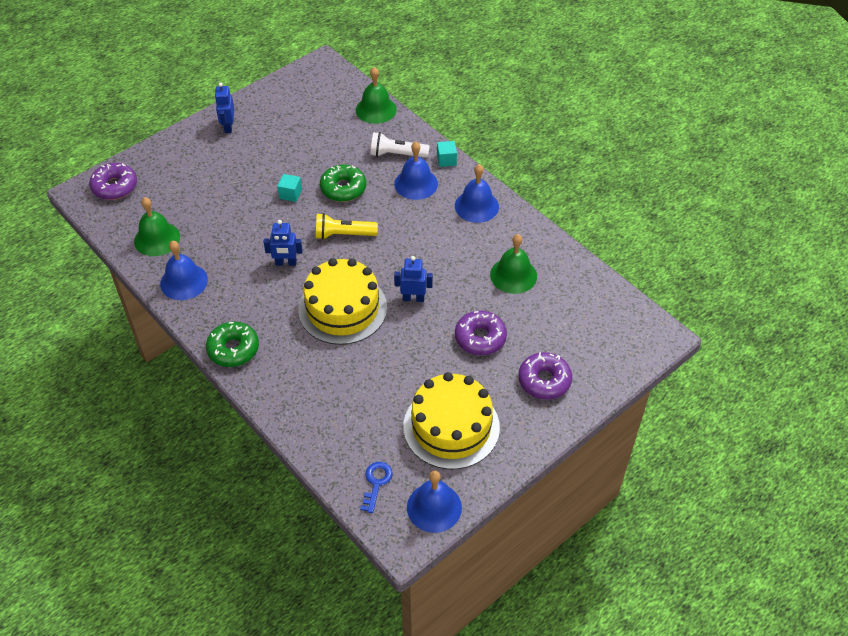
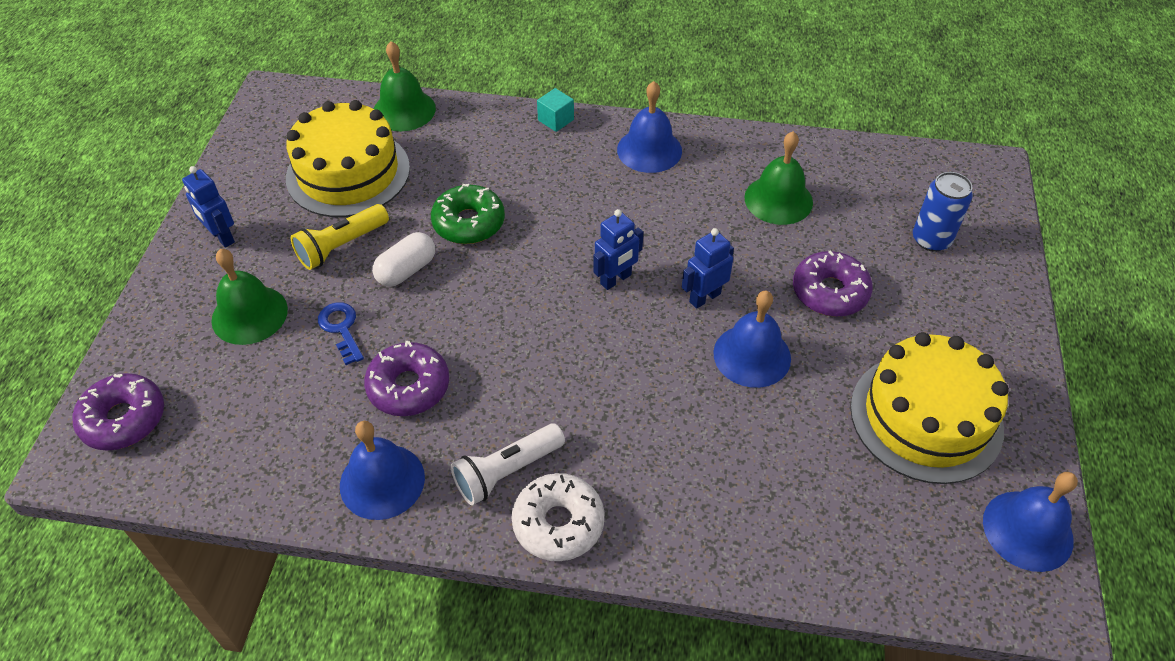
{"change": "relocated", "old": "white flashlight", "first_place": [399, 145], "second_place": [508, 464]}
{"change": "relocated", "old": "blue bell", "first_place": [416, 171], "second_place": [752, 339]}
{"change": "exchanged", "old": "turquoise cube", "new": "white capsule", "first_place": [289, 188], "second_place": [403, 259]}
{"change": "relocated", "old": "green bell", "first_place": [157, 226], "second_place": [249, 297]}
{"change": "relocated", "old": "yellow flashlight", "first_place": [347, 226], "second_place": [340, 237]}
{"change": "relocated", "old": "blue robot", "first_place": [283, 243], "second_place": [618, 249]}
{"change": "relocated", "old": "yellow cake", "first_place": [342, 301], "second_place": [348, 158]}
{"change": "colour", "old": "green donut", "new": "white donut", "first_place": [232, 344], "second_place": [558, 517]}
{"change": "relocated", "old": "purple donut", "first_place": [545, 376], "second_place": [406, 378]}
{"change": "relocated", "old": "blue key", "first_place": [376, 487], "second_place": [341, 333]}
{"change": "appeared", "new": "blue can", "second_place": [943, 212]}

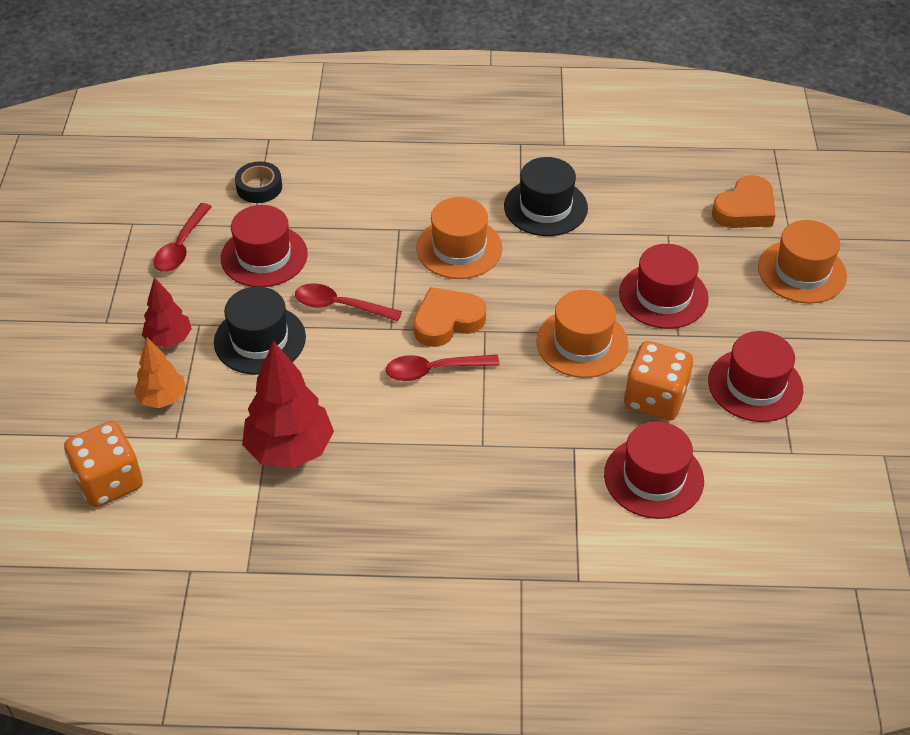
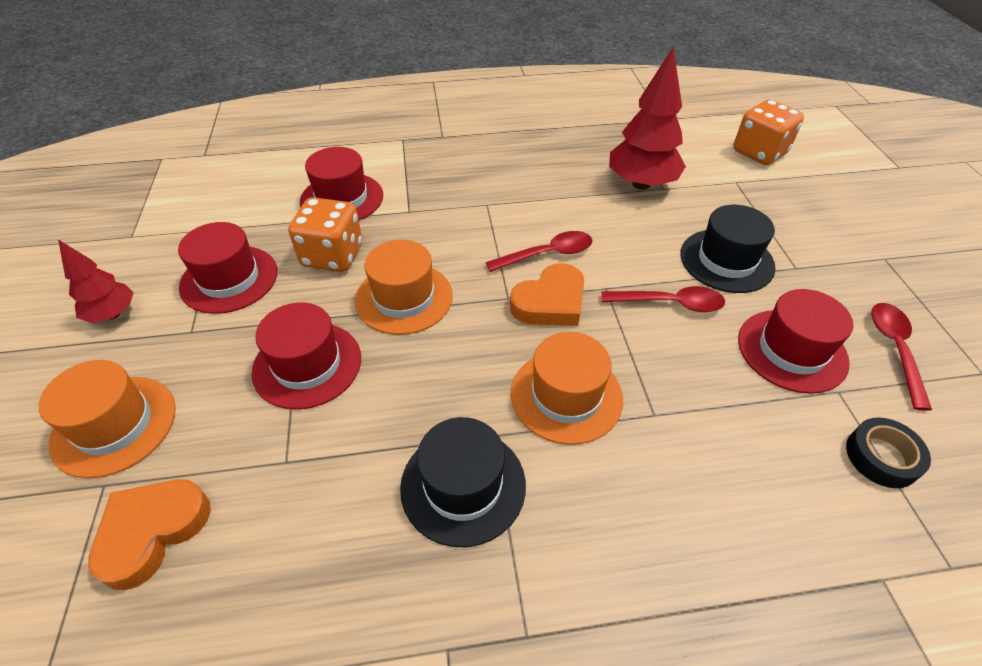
{"change": "relocated", "old": "red tree", "first_place": [167, 312], "second_place": [96, 281]}
{"change": "missing", "old": "orange tree", "first_place": [160, 373]}

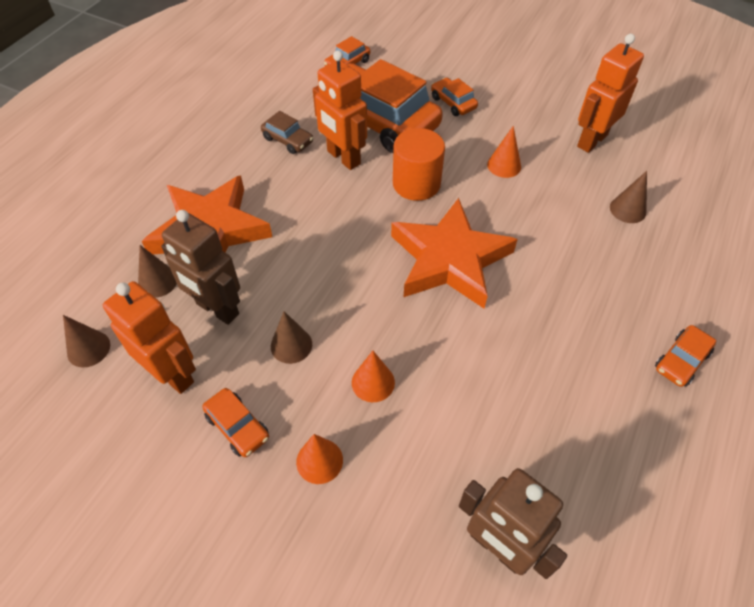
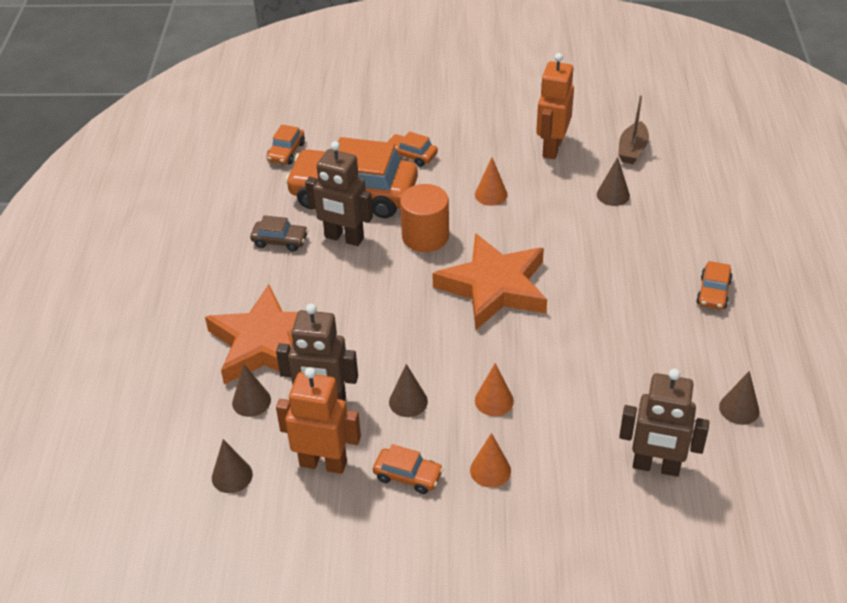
{"change": "colour", "old": "orange robot", "new": "brown robot", "first_place": [340, 110], "second_place": [339, 193]}
{"change": "appeared", "new": "brown boat", "second_place": [633, 129]}
{"change": "appeared", "new": "brown cone", "second_place": [739, 398]}

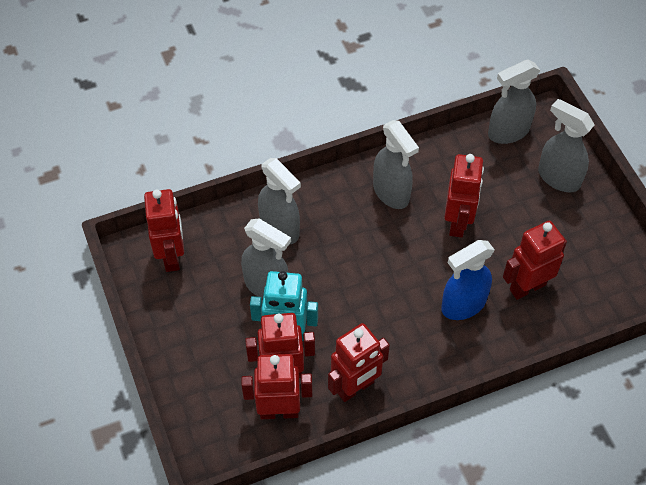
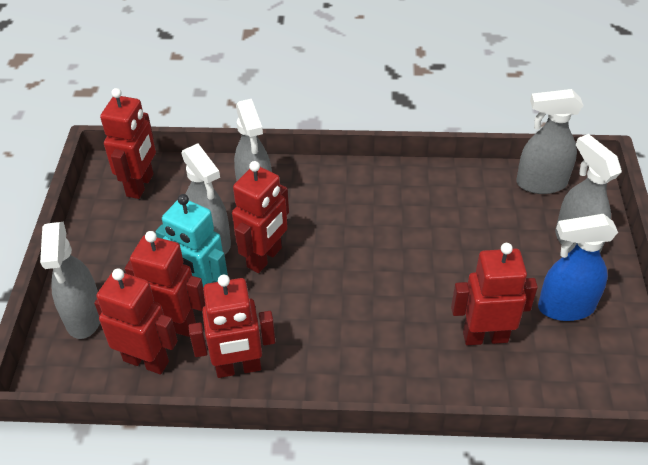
{"change": "relocated", "old": "grey spray bottle", "first_place": [396, 164], "second_place": [70, 280]}
{"change": "relocated", "old": "red robot", "first_place": [464, 196], "second_place": [260, 217]}
{"change": "relocated", "old": "blue spray bottle", "first_place": [468, 280], "second_place": [578, 267]}

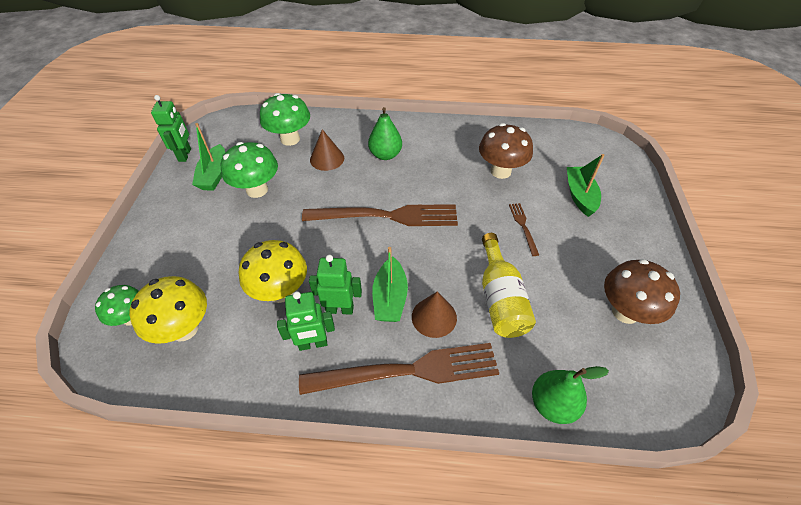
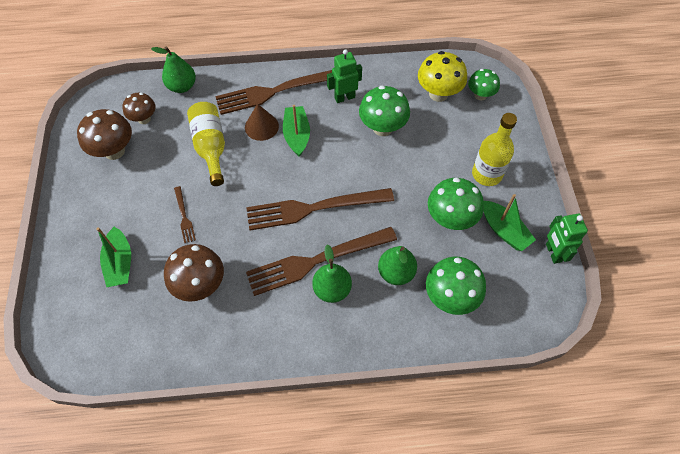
{"change": "spun", "old": "green boat", "first_place": [208, 157], "second_place": [510, 222], "degrees": 150}
{"change": "exchanged", "old": "brown cone", "new": "green pear", "first_place": [327, 150], "second_place": [397, 265]}
{"change": "colour", "old": "yellow mushroom", "new": "green mushroom", "first_place": [273, 271], "second_place": [384, 110]}
{"change": "missing", "old": "green robot", "first_place": [335, 284]}
{"change": "appeared", "new": "brown mushroom", "second_place": [139, 108]}
{"change": "appeared", "new": "yellow bottle", "second_place": [494, 149]}
{"change": "appeared", "new": "brown fork", "second_place": [321, 261]}

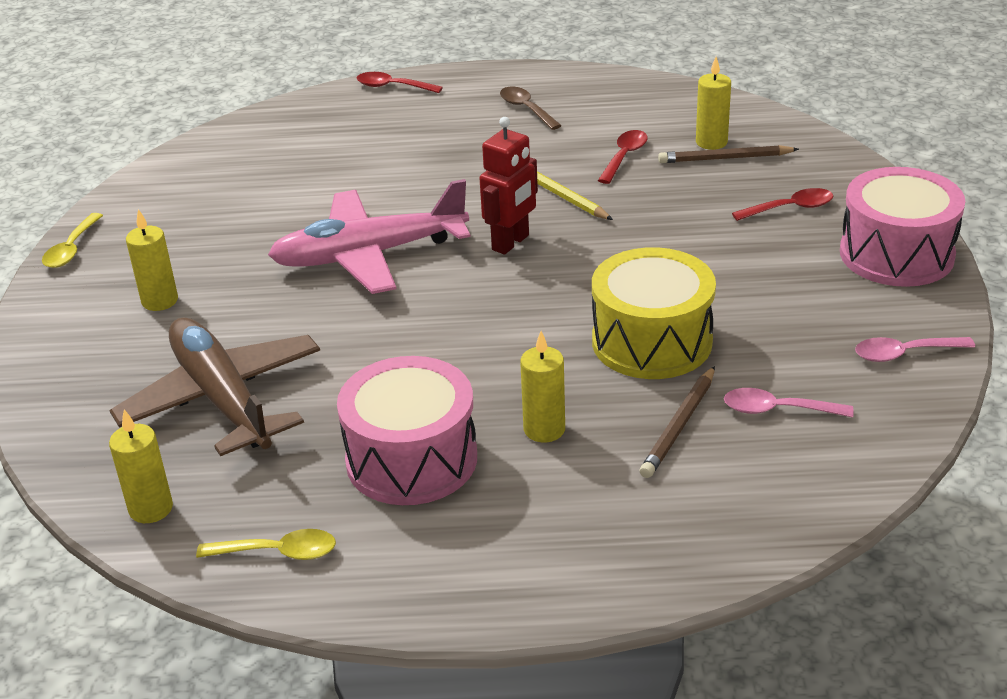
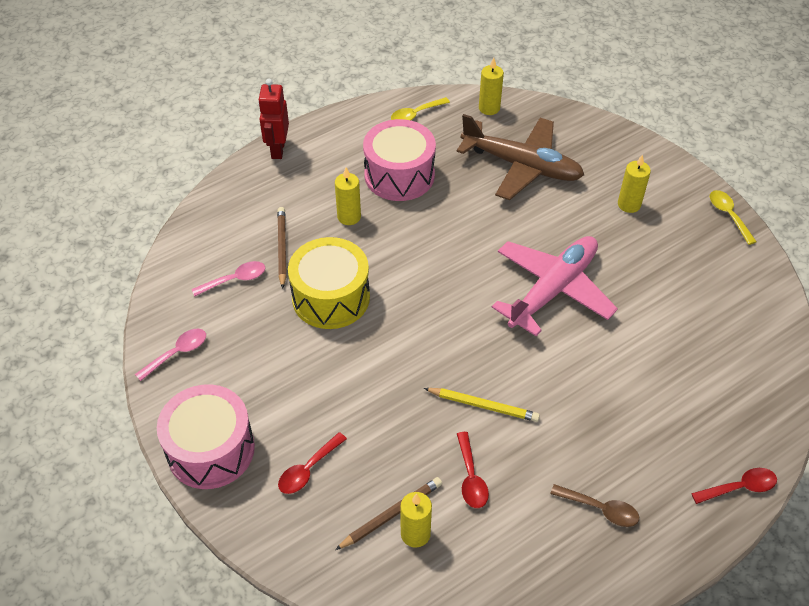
{"change": "relocated", "old": "red robot", "first_place": [509, 185], "second_place": [273, 119]}

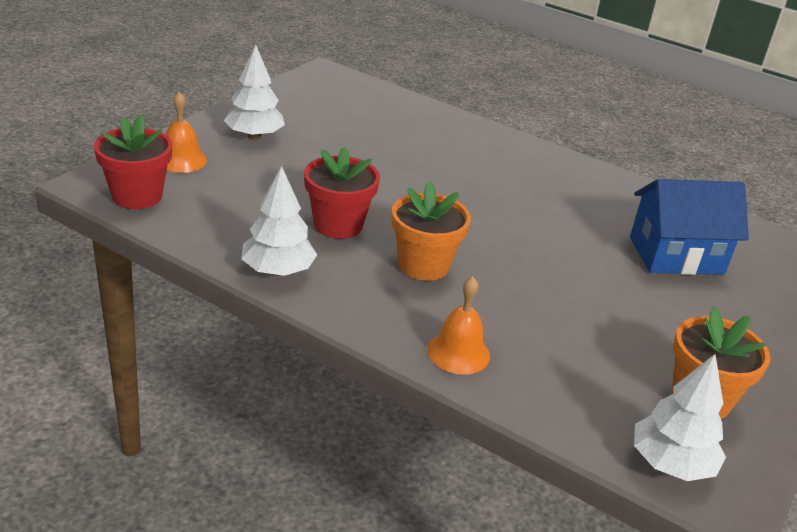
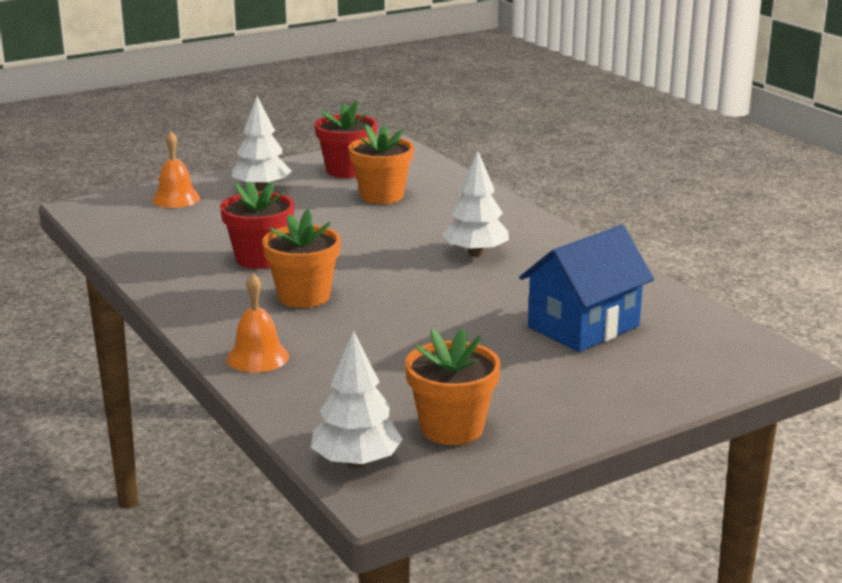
{"change": "relocated", "old": "red flower pot", "first_place": [133, 162], "second_place": [346, 139]}
{"change": "relocated", "old": "white tree", "first_place": [279, 221], "second_place": [475, 203]}
{"change": "spun", "old": "blue house", "first_place": [689, 227], "second_place": [586, 288], "degrees": -60}
{"change": "appeared", "new": "orange flower pot", "second_place": [381, 164]}

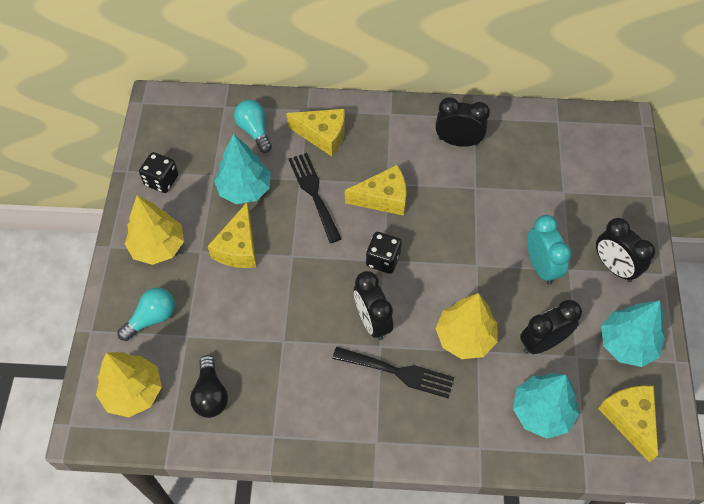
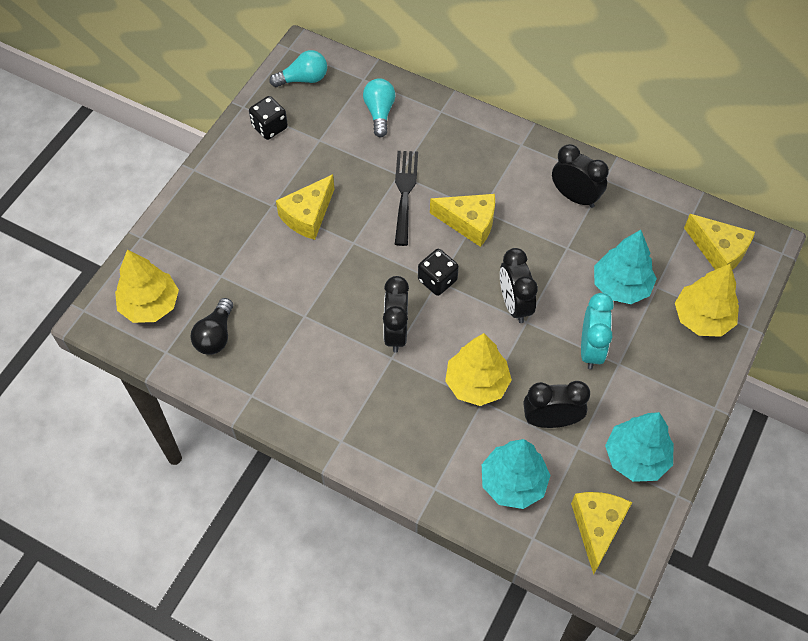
{"change": "relocated", "old": "yellow cheese", "first_place": [315, 132], "second_place": [719, 242]}
{"change": "relocated", "old": "turquoise tree", "first_place": [242, 169], "second_place": [625, 267]}
{"change": "relocated", "old": "yellow tree", "first_place": [154, 230], "second_place": [707, 300]}
{"change": "relocated", "old": "black clock", "first_place": [625, 250], "second_place": [519, 285]}
{"change": "relocated", "old": "turquoise light bulb", "first_place": [146, 314], "second_place": [298, 68]}
{"change": "missing", "old": "black fork", "first_place": [393, 373]}

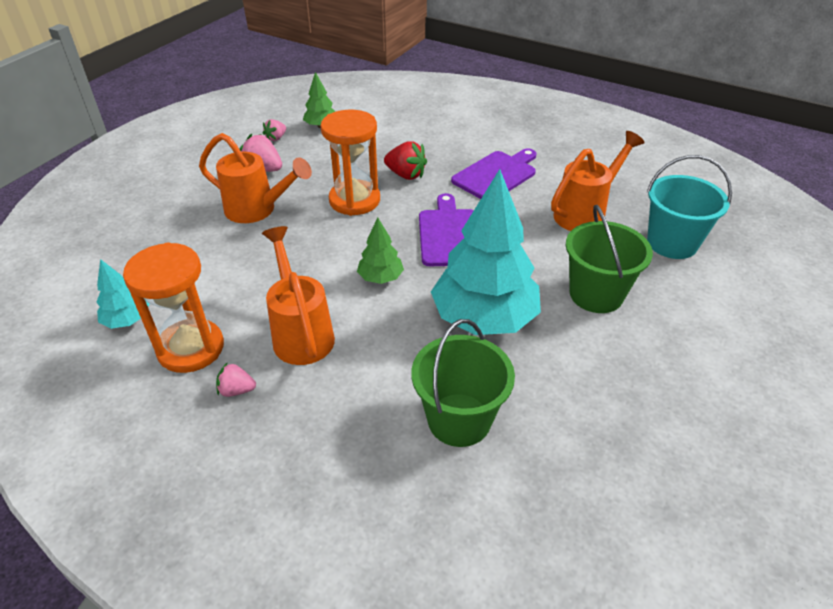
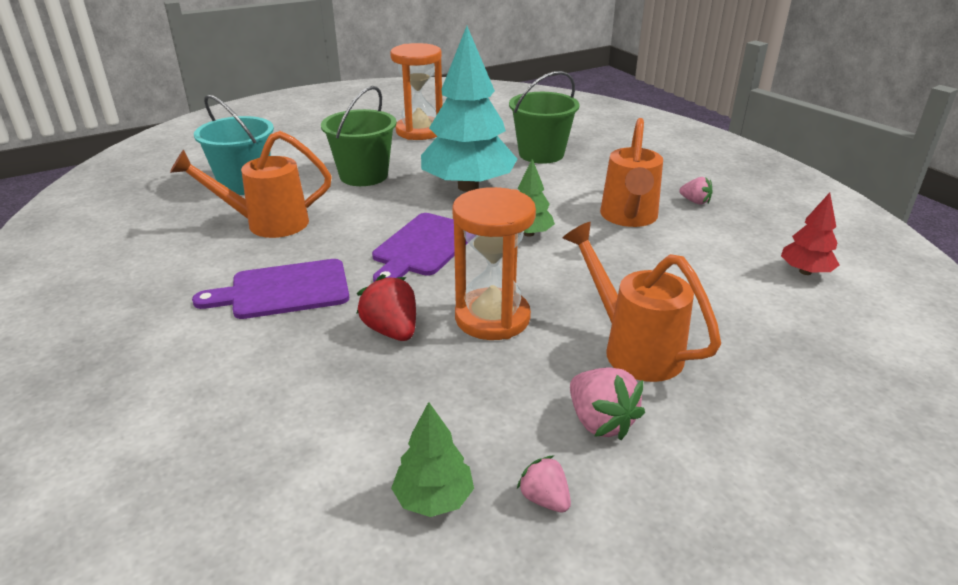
{"change": "spun", "old": "pink strawberry", "first_place": [274, 130], "second_place": [544, 483], "degrees": -105}
{"change": "relocated", "old": "orange hourglass", "first_place": [173, 307], "second_place": [416, 91]}
{"change": "colour", "old": "turquoise tree", "new": "red tree", "first_place": [123, 294], "second_place": [810, 234]}

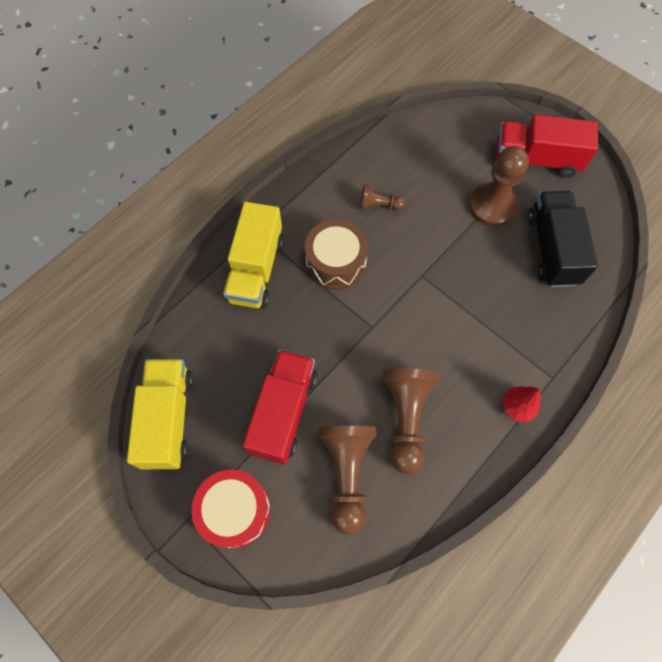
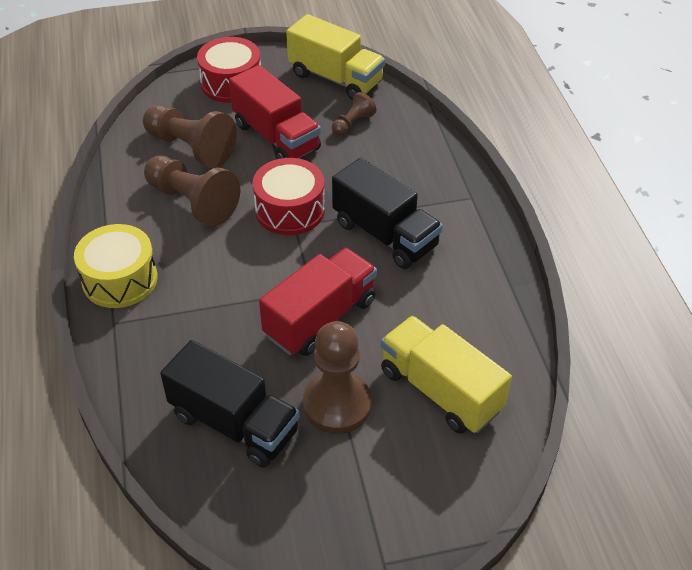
{"change": "relocated", "old": "red truck", "first_place": [547, 146], "second_place": [318, 302]}
{"change": "relocated", "old": "brown pawn", "first_place": [382, 197], "second_place": [354, 113]}
{"change": "relocated", "old": "yellow truck", "first_place": [253, 255], "second_place": [446, 375]}
{"change": "exchanged", "old": "brown drum", "new": "black truck", "first_place": [336, 254], "second_place": [387, 213]}
{"change": "exchanged", "old": "red tree", "new": "yellow drum", "first_place": [522, 404], "second_place": [116, 266]}
{"change": "appeared", "new": "red drum", "second_place": [289, 196]}

